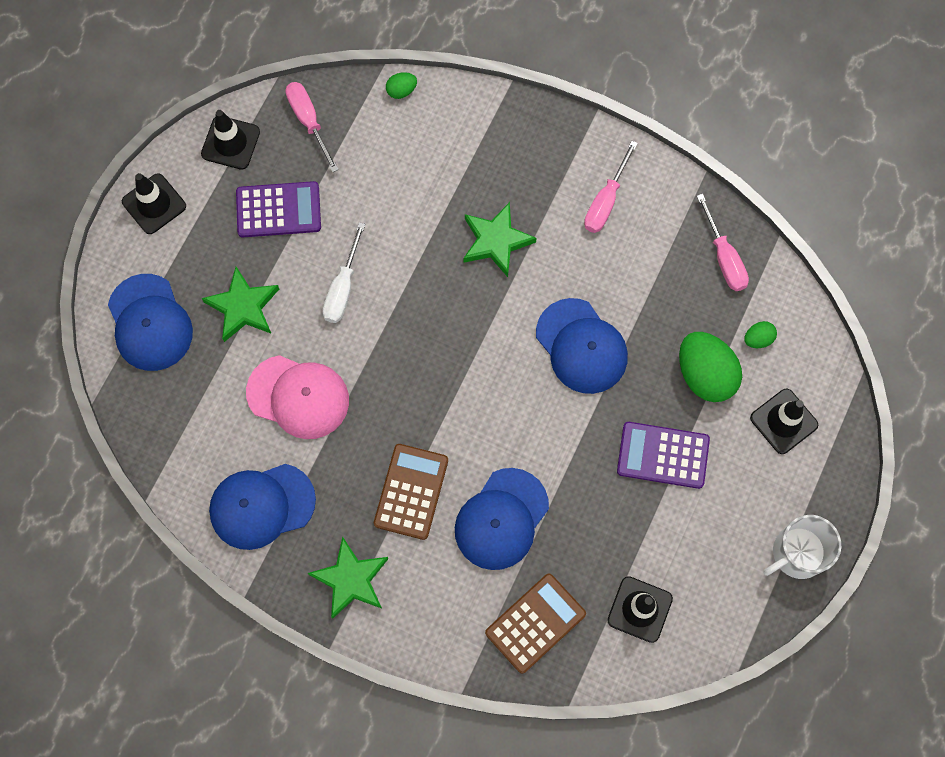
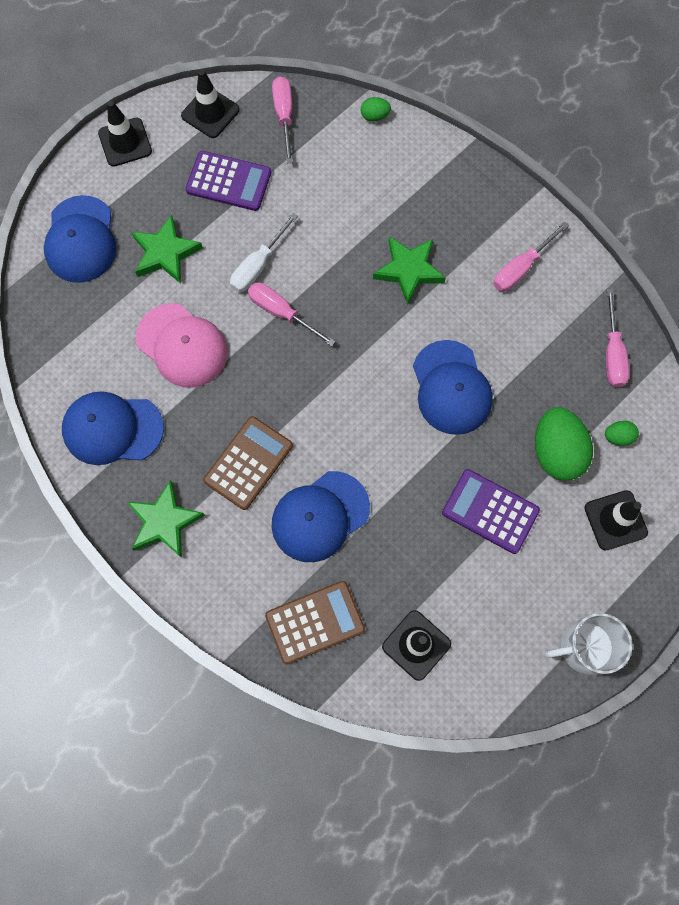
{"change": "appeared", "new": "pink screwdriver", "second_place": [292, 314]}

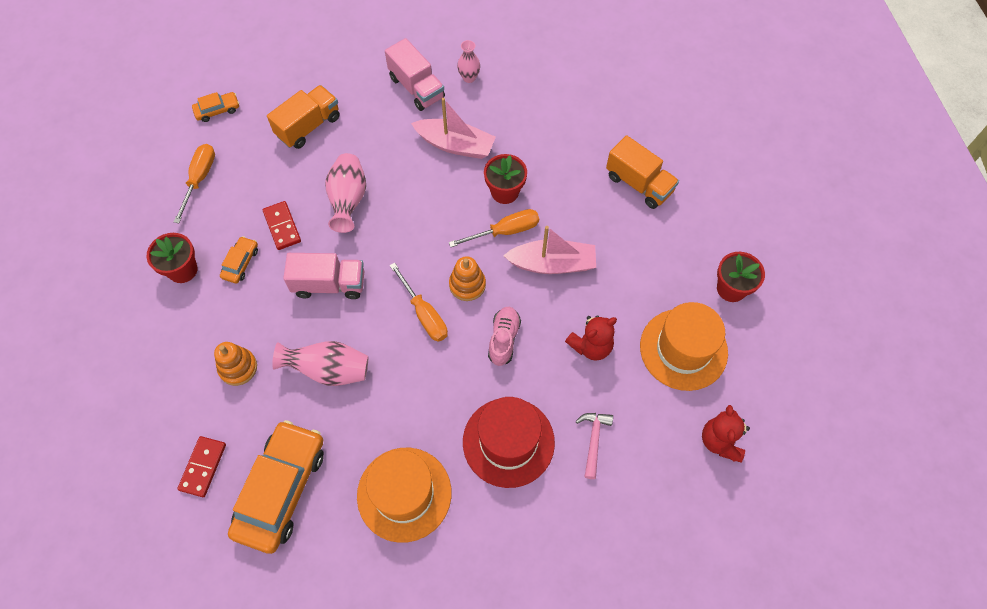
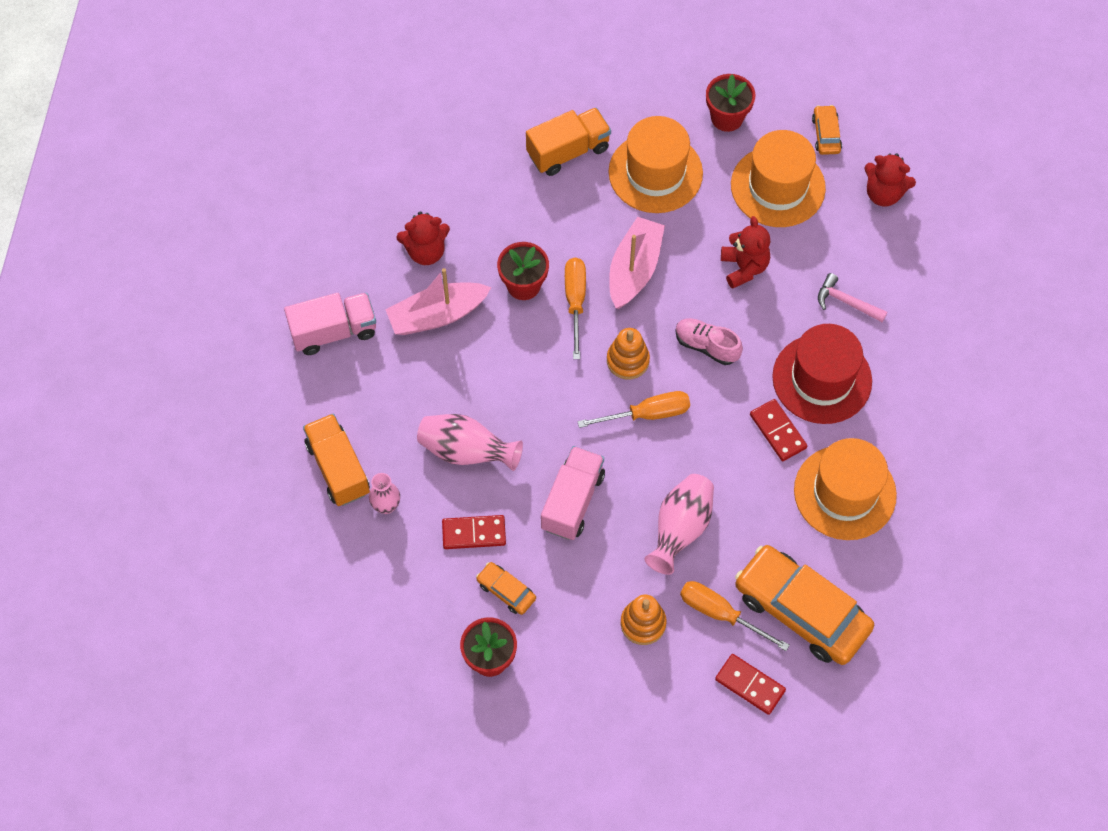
{"change": "relocated", "old": "pink vase", "first_place": [468, 61], "second_place": [384, 493]}
{"change": "relocated", "old": "orange car", "first_place": [215, 107], "second_place": [827, 130]}
{"change": "spun", "old": "pink boat", "first_place": [453, 128], "second_place": [438, 301], "degrees": -150}
{"change": "relocated", "old": "orange screwdriver", "first_place": [194, 183], "second_place": [735, 616]}
{"change": "appeared", "new": "orange hat", "second_place": [656, 164]}
{"change": "appeared", "new": "red teddy bear", "second_place": [423, 238]}
{"change": "appeared", "new": "red domino", "second_place": [778, 430]}

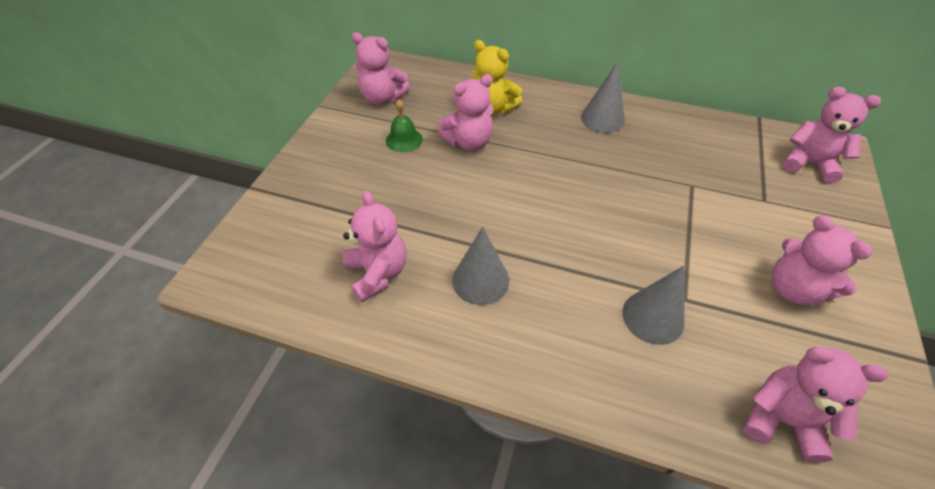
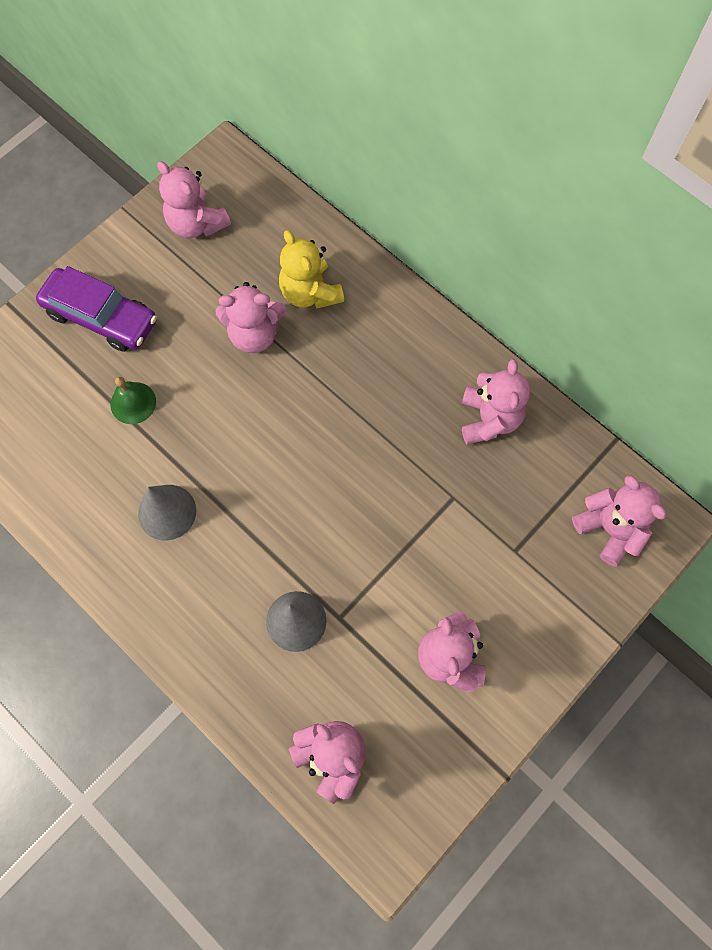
{"change": "missing", "old": "grey cone", "first_place": [603, 97]}
{"change": "relocated", "old": "green bell", "first_place": [404, 126], "second_place": [133, 400]}
{"change": "relocated", "old": "pink teddy bear", "first_place": [374, 246], "second_place": [495, 401]}
{"change": "appeared", "new": "purple car", "second_place": [96, 309]}

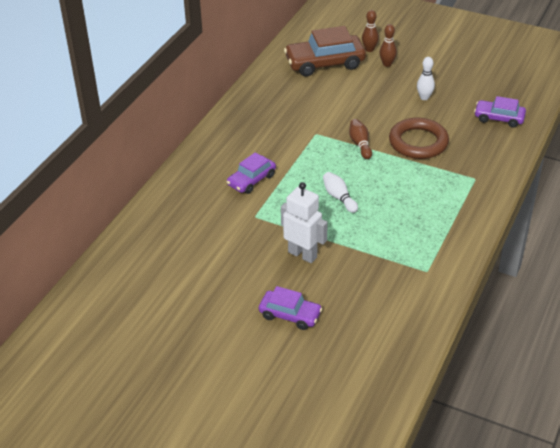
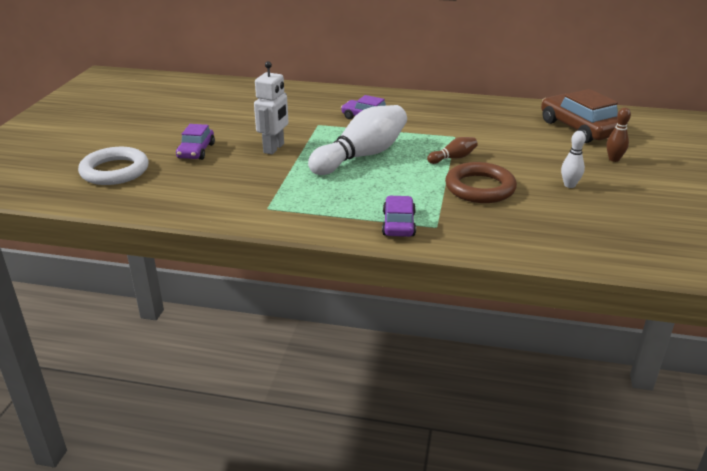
{"change": "missing", "old": "brown bowling pin", "first_place": [370, 31]}
{"change": "relocated", "old": "purple car", "first_place": [500, 112], "second_place": [399, 216]}
{"change": "size", "old": "white bowling pin", "first_place": [340, 192], "second_place": [357, 140], "factor": 2.23}
{"change": "appeared", "new": "white ring", "second_place": [113, 166]}

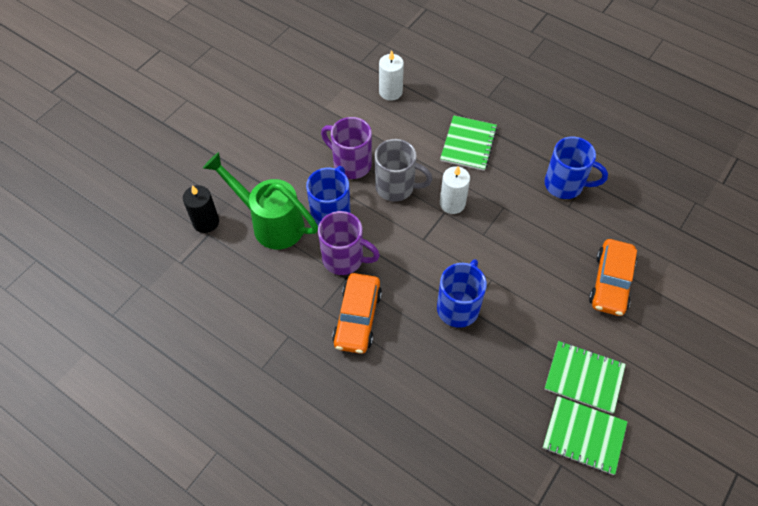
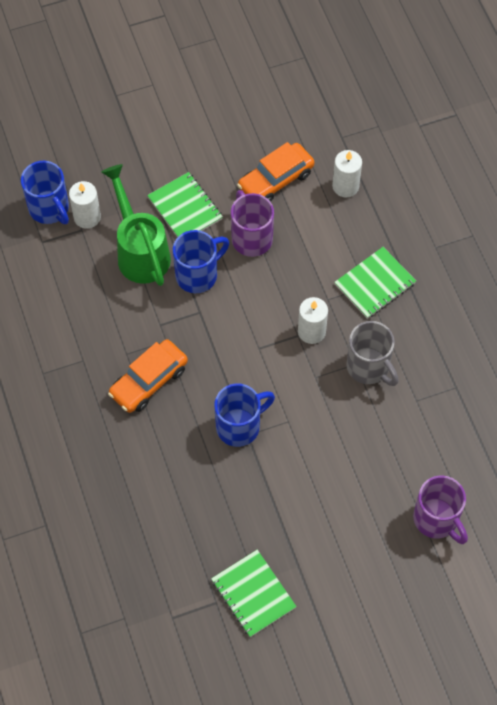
{"change": "relocated", "old": "blue mug", "first_place": [576, 168], "second_place": [45, 192]}
{"change": "relocated", "old": "grey mug", "first_place": [403, 170], "second_place": [372, 353]}
{"change": "colour", "old": "black candle", "new": "white candle", "first_place": [201, 209], "second_place": [85, 205]}
{"change": "relocated", "old": "purple mug", "first_place": [349, 243], "second_place": [440, 509]}
{"change": "relocated", "old": "orange car", "first_place": [613, 277], "second_place": [275, 172]}
{"change": "relocated", "old": "green notebook", "first_place": [585, 377], "second_place": [185, 204]}

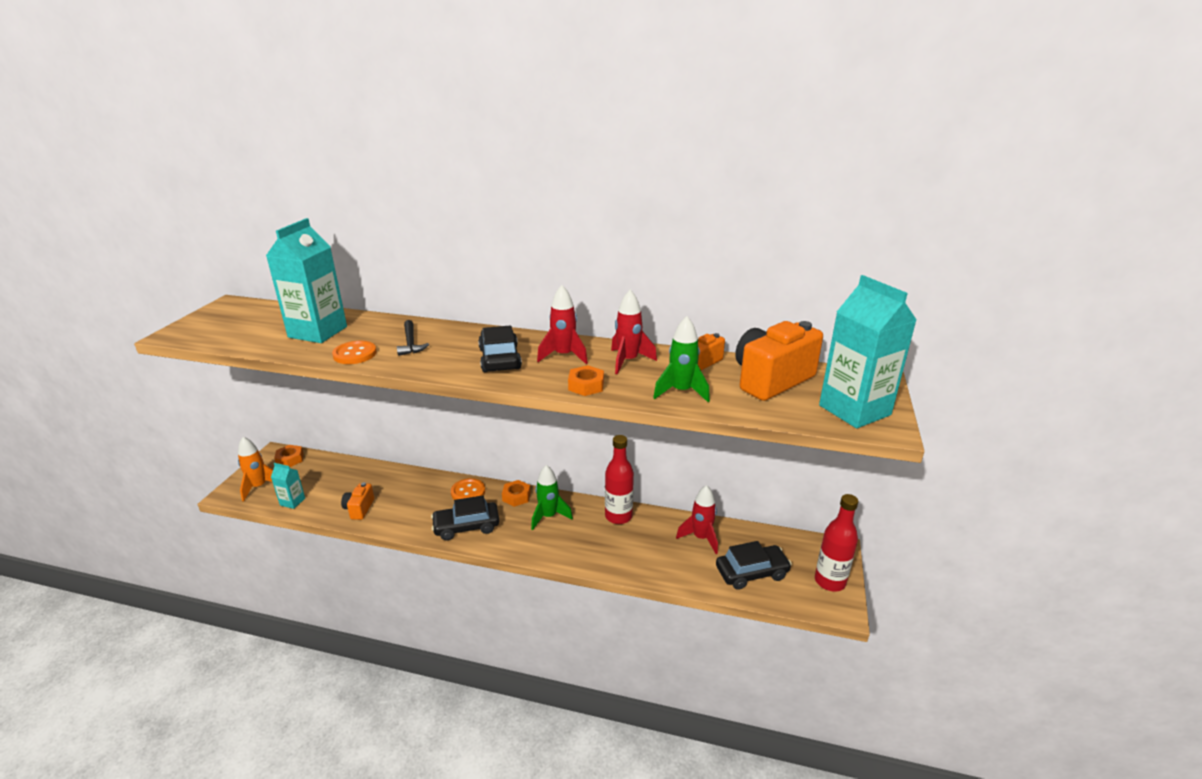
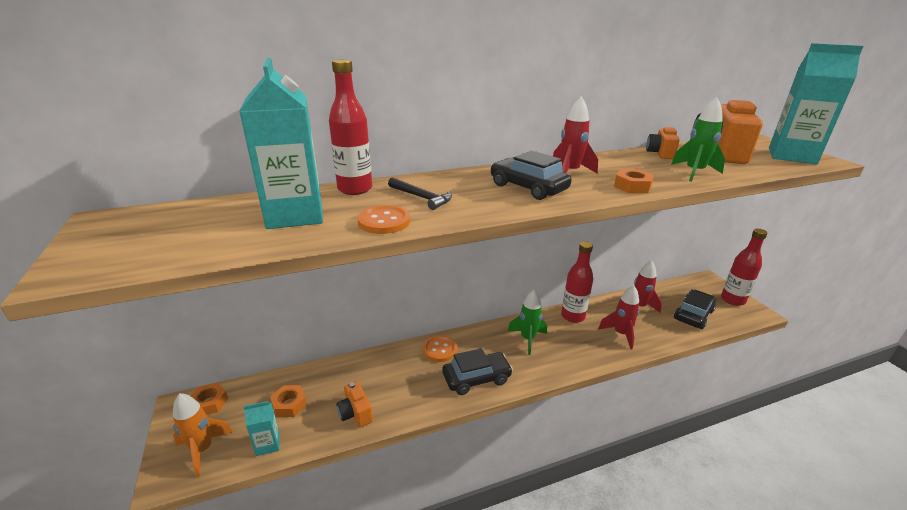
{"change": "relocated", "old": "red rocket", "first_place": [634, 332], "second_place": [619, 317]}
{"change": "relocated", "old": "orange nut", "first_place": [516, 493], "second_place": [288, 401]}
{"change": "spun", "old": "black car", "first_place": [465, 517], "second_place": [477, 371], "degrees": -150}
{"change": "appeared", "new": "red bottle", "second_place": [350, 127]}

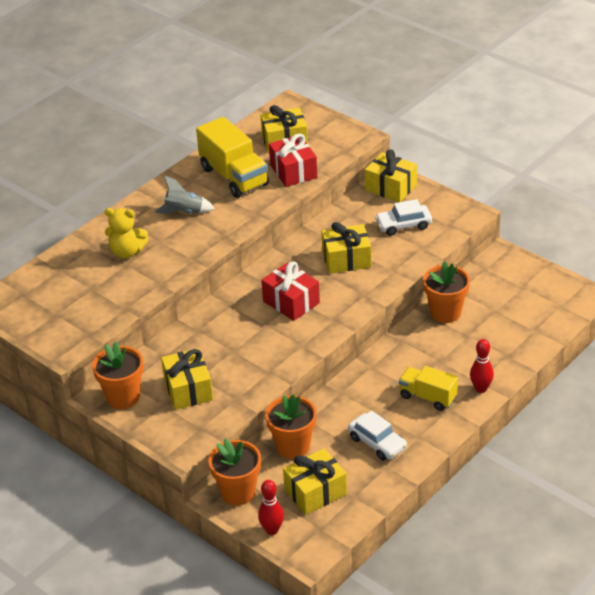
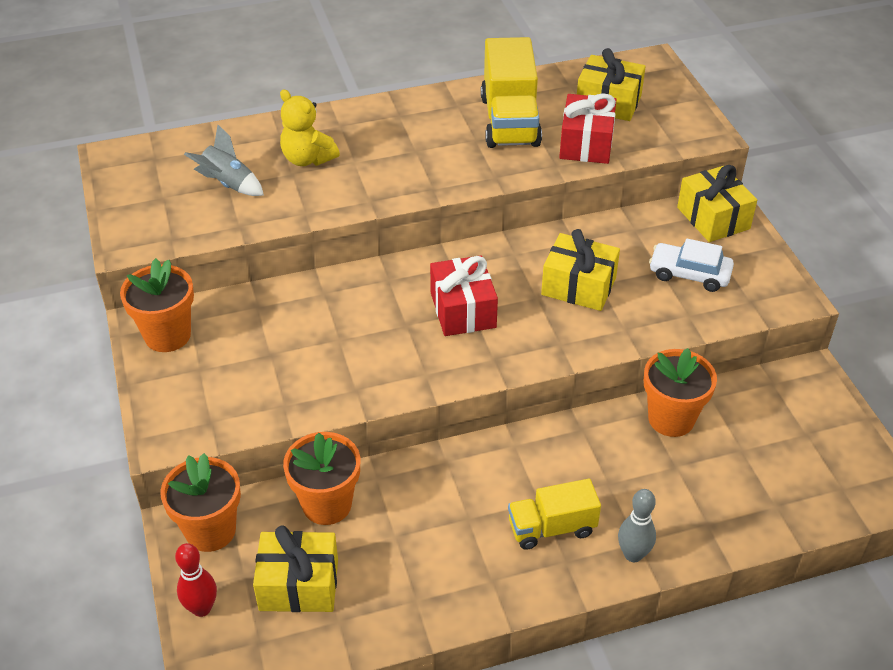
{"change": "relocated", "old": "grey rocket", "first_place": [185, 195], "second_place": [224, 160]}
{"change": "colour", "old": "red bowling pin", "new": "grey bowling pin", "first_place": [482, 366], "second_place": [637, 525]}
{"change": "missing", "old": "yellow gift", "first_place": [187, 379]}
{"change": "spun", "old": "yellow truck", "first_place": [428, 388], "second_place": [554, 514], "degrees": -75}
{"change": "missing", "old": "white car", "first_place": [377, 435]}

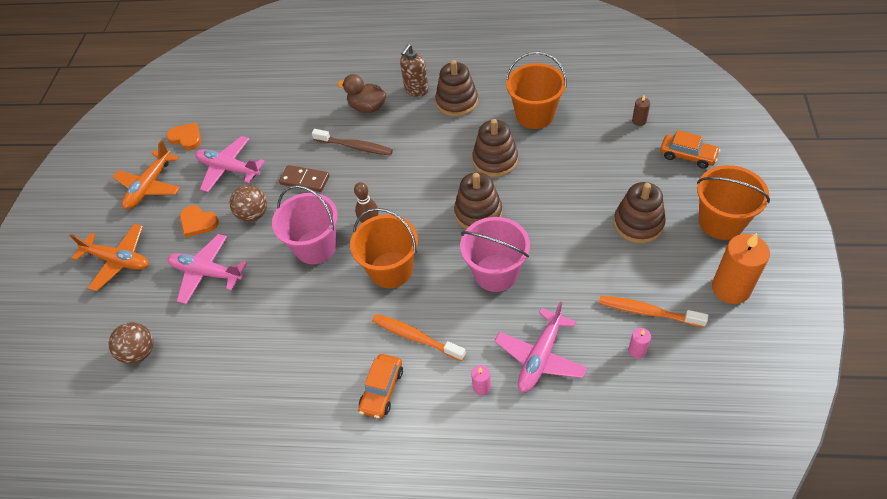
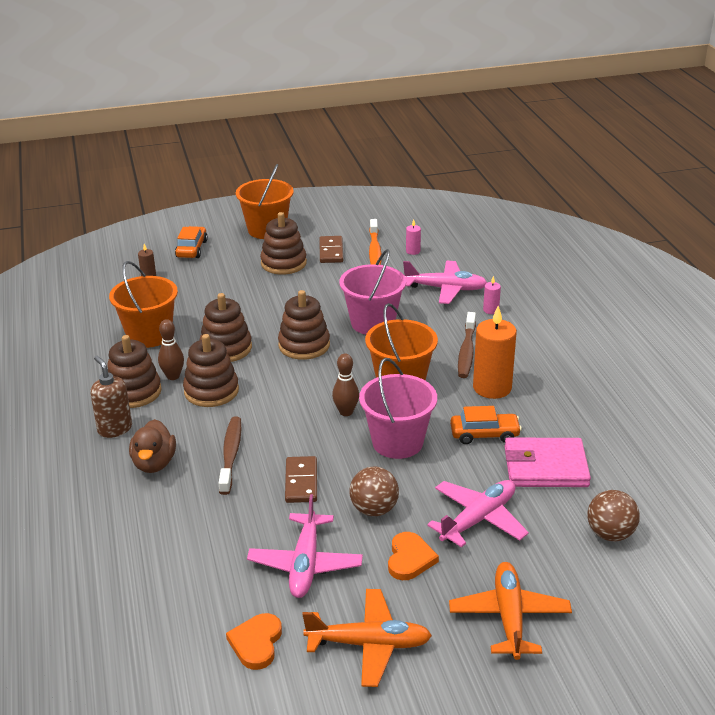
{"change": "spun", "old": "brown soap dispenser", "first_place": [414, 70], "second_place": [111, 397], "degrees": -135}
{"change": "relocated", "old": "orange candle", "first_place": [741, 268], "second_place": [495, 352]}
{"change": "spun", "old": "pink plane", "first_place": [207, 269], "second_place": [478, 513], "degrees": -135}
{"change": "colour", "old": "orange toothbrush", "new": "brown toothbrush", "first_place": [419, 337], "second_place": [467, 345]}
{"change": "relocated", "old": "orange car", "first_place": [380, 386], "second_place": [486, 425]}
{"change": "appeared", "new": "brown domino", "second_place": [331, 249]}
{"change": "appeared", "new": "brown bowling pin", "second_place": [171, 349]}
{"change": "appeared", "new": "brown stacking toy", "second_place": [211, 370]}
{"change": "appeared", "new": "pink wallet", "second_place": [548, 462]}

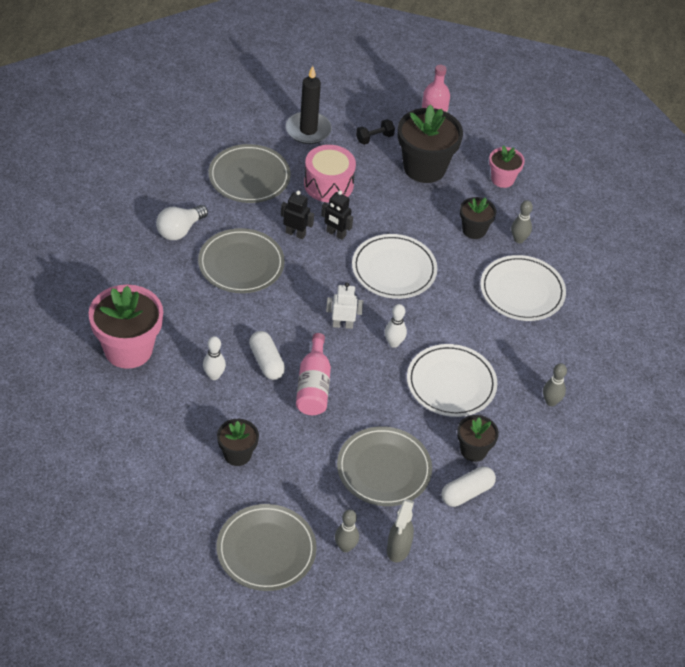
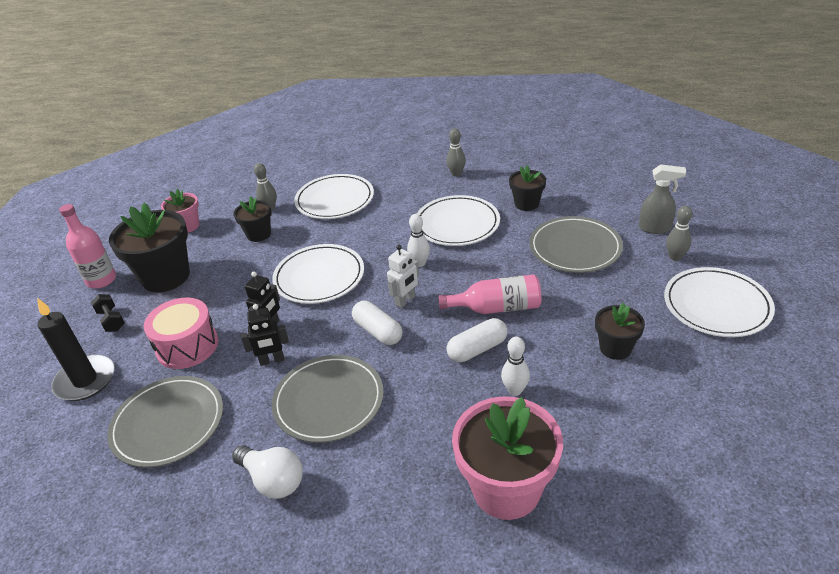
{"change": "spun", "old": "black robot", "first_place": [297, 214], "second_place": [265, 335], "degrees": -120}
{"change": "spun", "old": "white robot", "first_place": [345, 305], "second_place": [403, 276], "degrees": -135}
{"change": "relocated", "old": "white capsule", "first_place": [468, 486], "second_place": [377, 323]}
{"change": "colour", "old": "grey plate", "new": "white plate", "first_place": [267, 547], "second_place": [719, 302]}

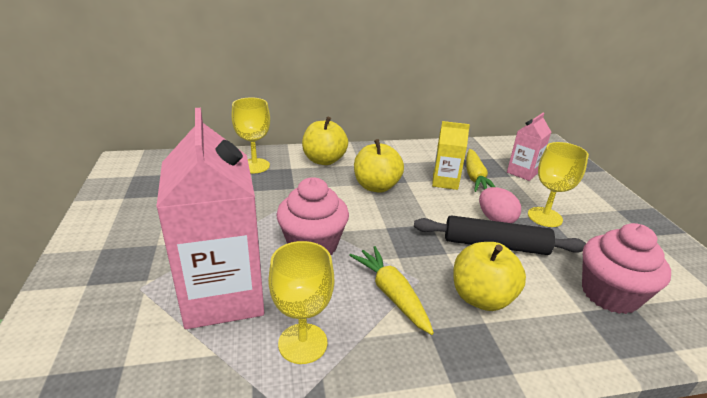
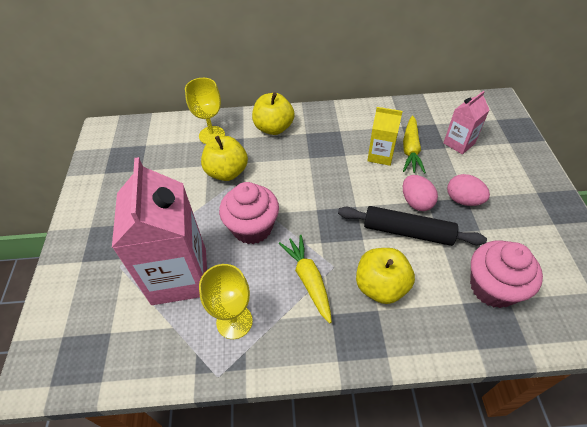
{"change": "relocated", "old": "yellow apple", "first_place": [379, 166], "second_place": [224, 158]}
{"change": "exchanged", "old": "yellow goblet", "new": "pink egg", "first_place": [558, 184], "second_place": [468, 190]}

